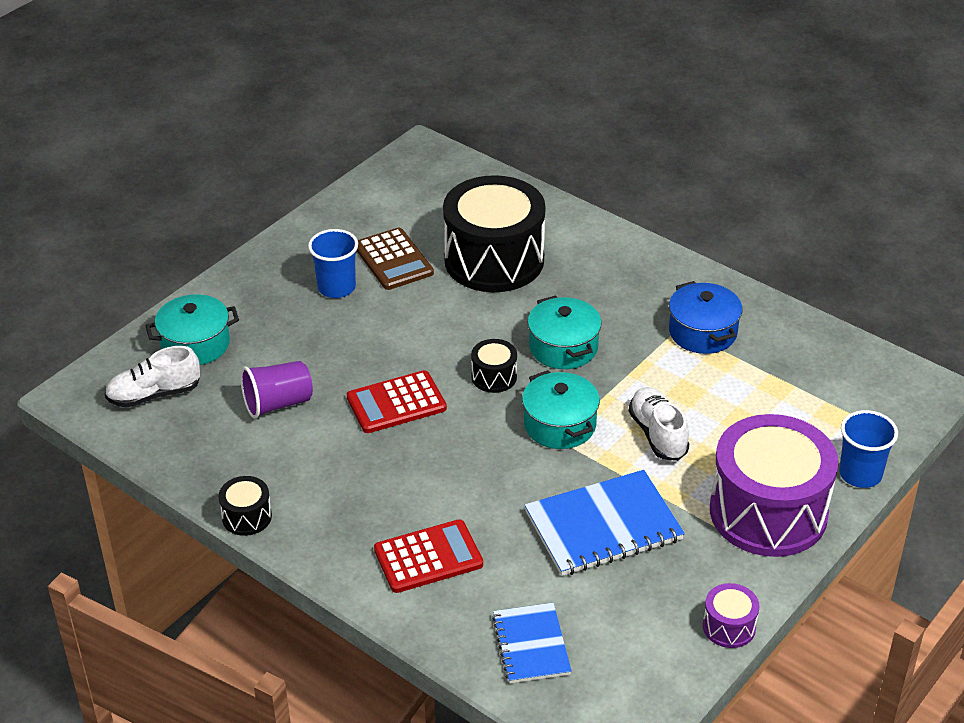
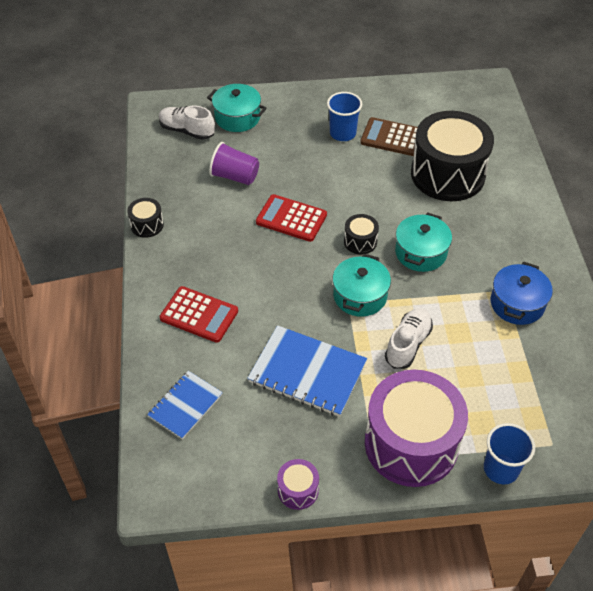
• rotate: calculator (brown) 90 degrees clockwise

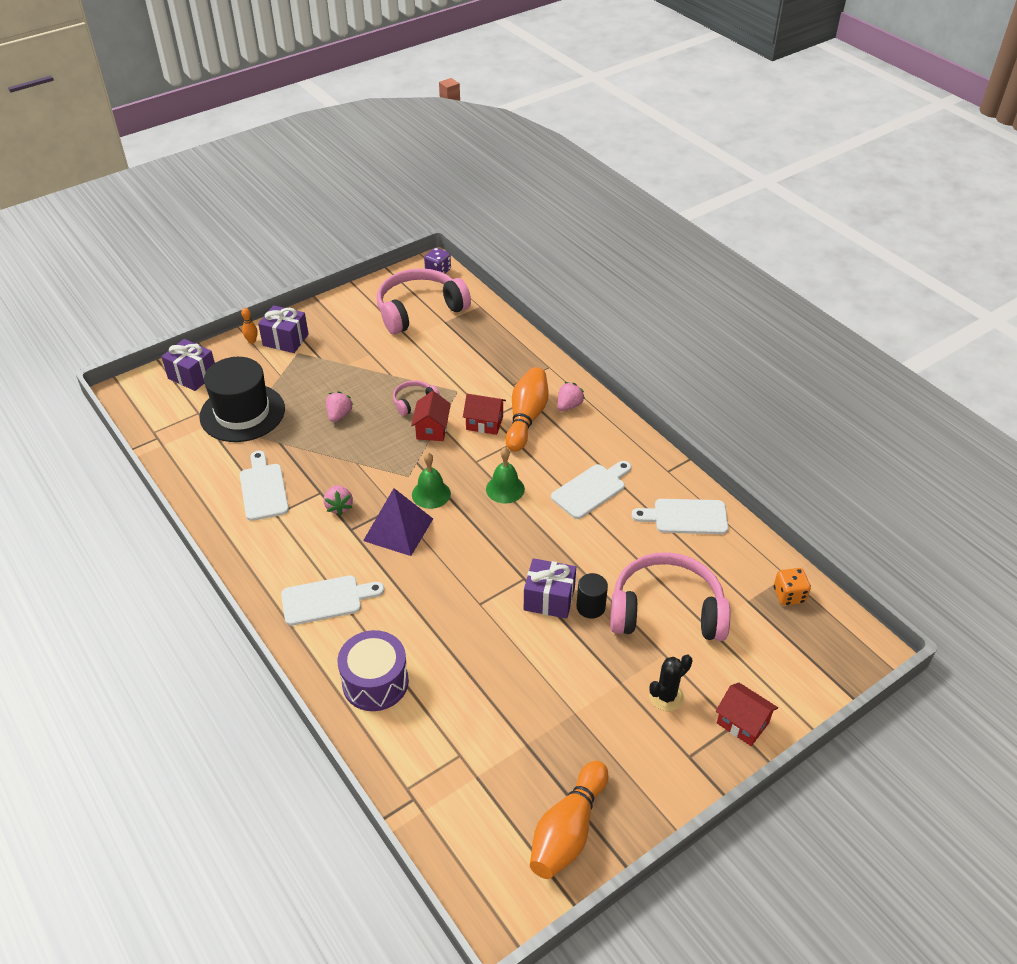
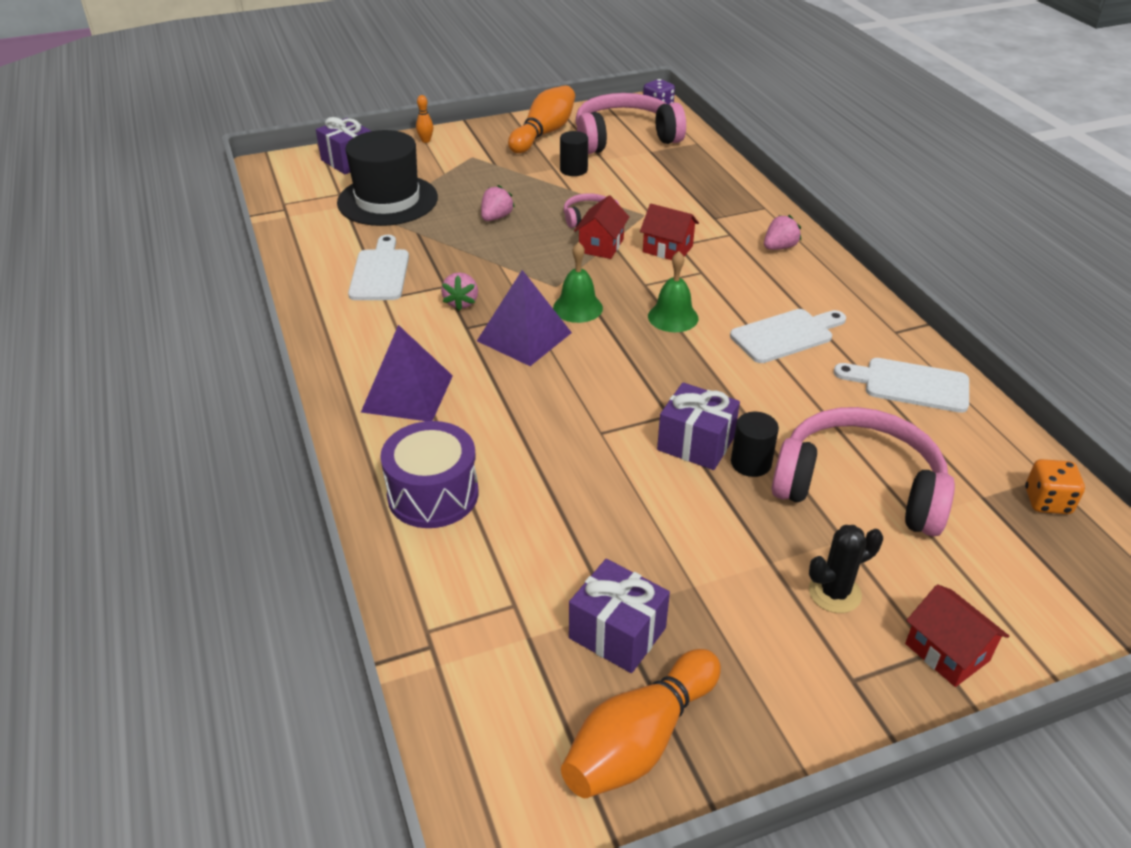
• move: gift (purple) (2nd from left)
• move: bowling pin (orange) (2nd from left)
• replace: cutting board (white) (2nd from left) to pyramid (purple) (1st from left)
• insert: cylinder (black) (1st from left)

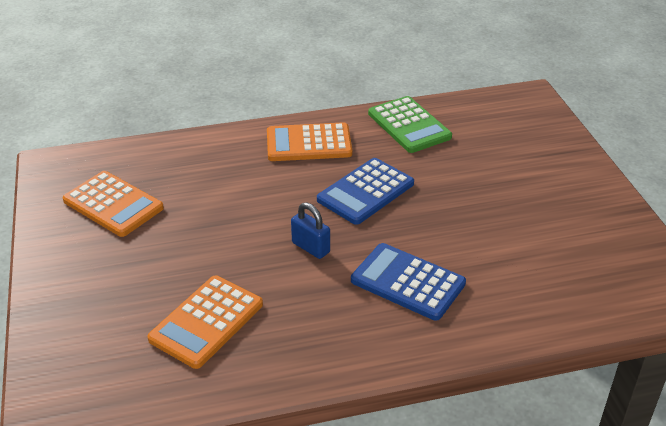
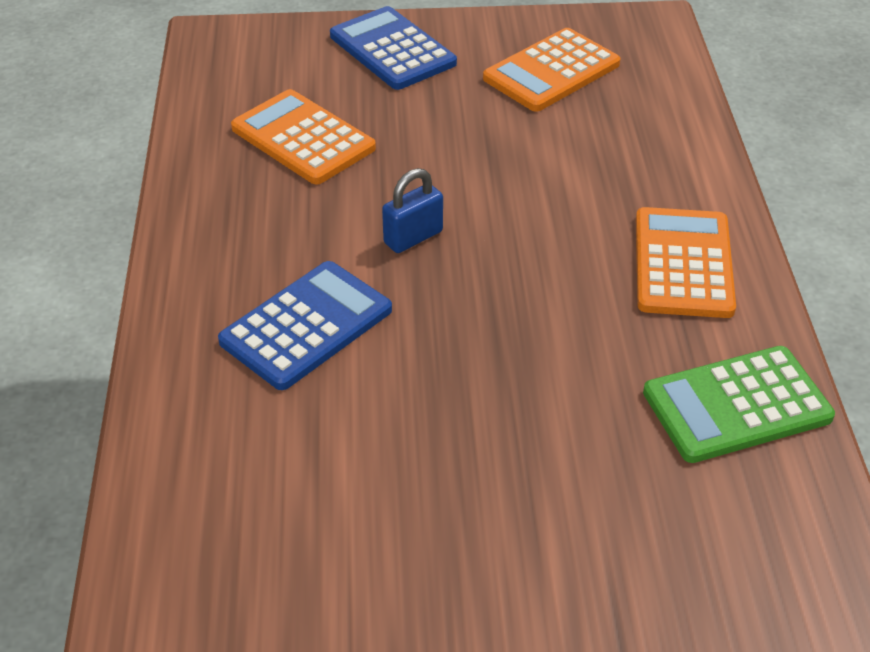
• move: calculator (blue) (1st from left in the first image) to calculator (blue) (2nd from left)

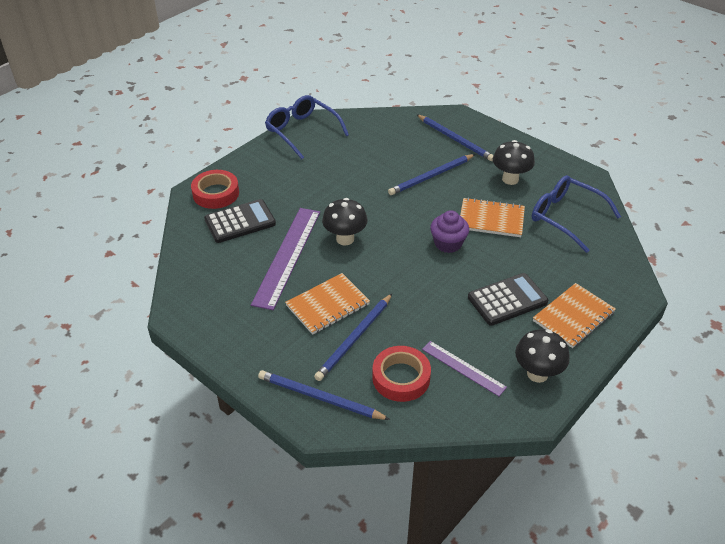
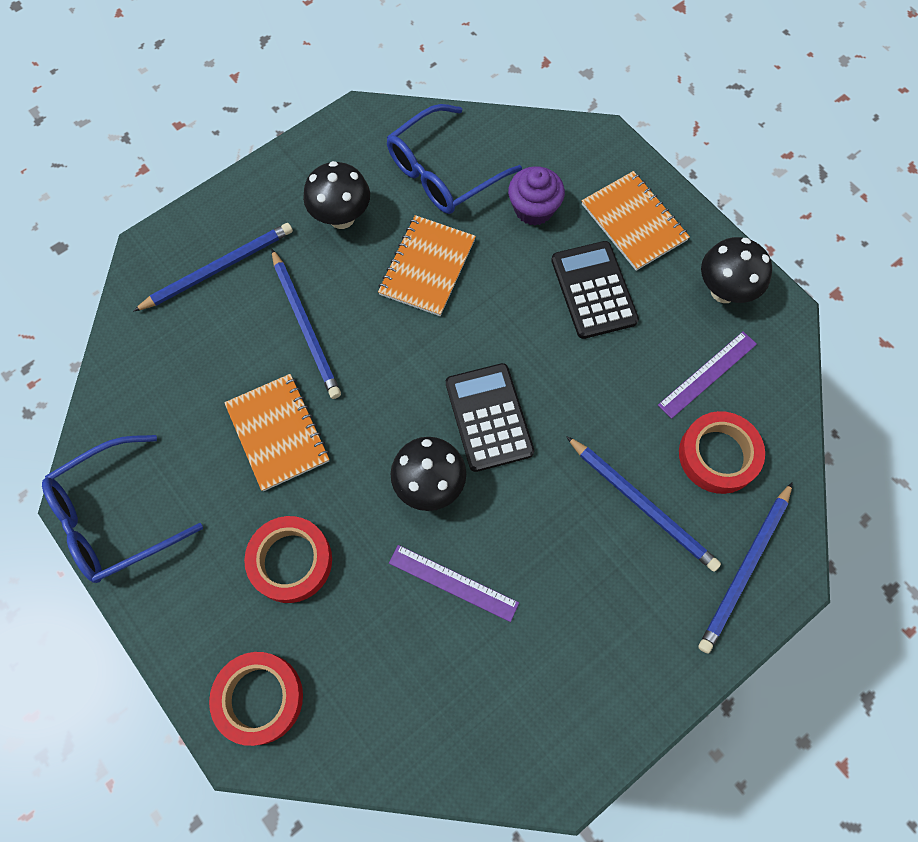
• move: calculator (black) (1st from left)
• resize: ruler (purple) (1st from left) x0.56
• move: cupcake (purple)
• move: notebook (orange) (1st from left)
• insert: tape (red) (2nd from left)

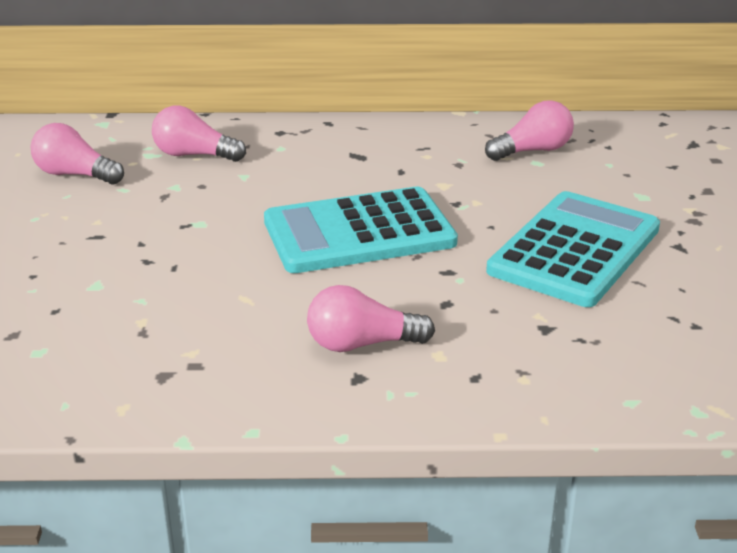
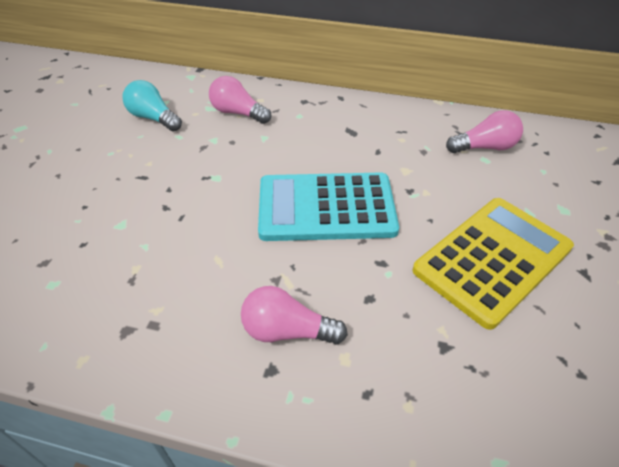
• recolor: light bulb (pink) (1st from left) to light bulb (turquoise)
• recolor: calculator (turquoise) (2nd from left) to calculator (yellow)

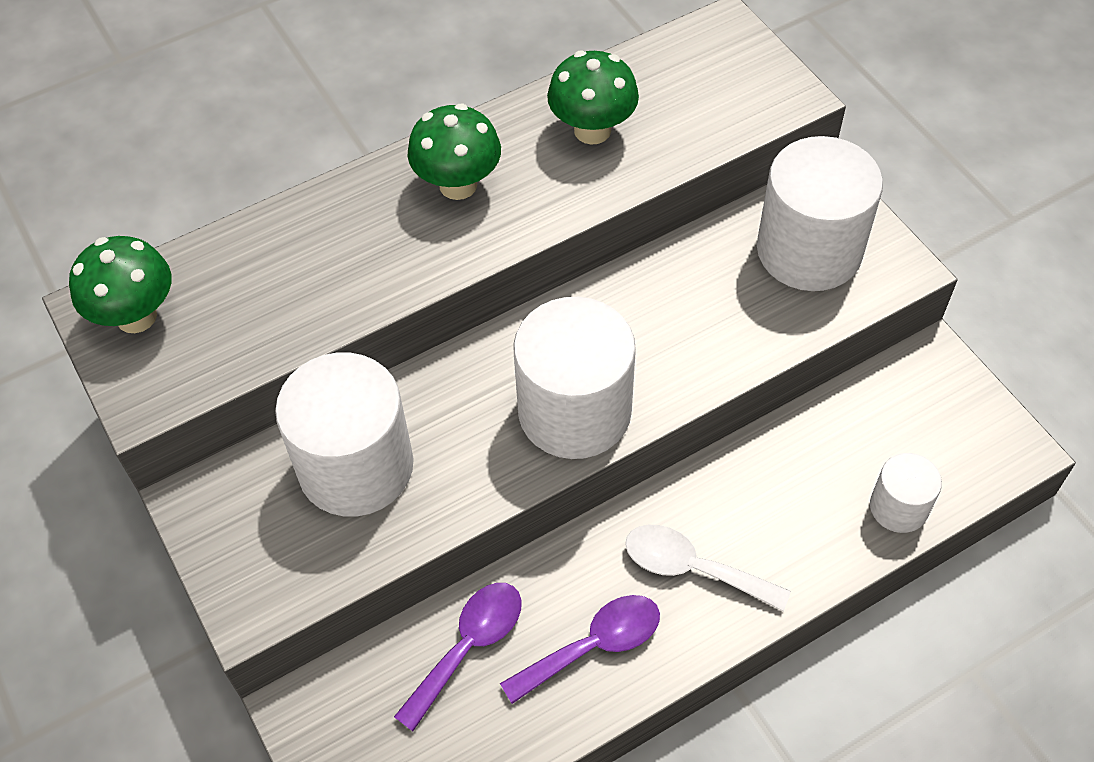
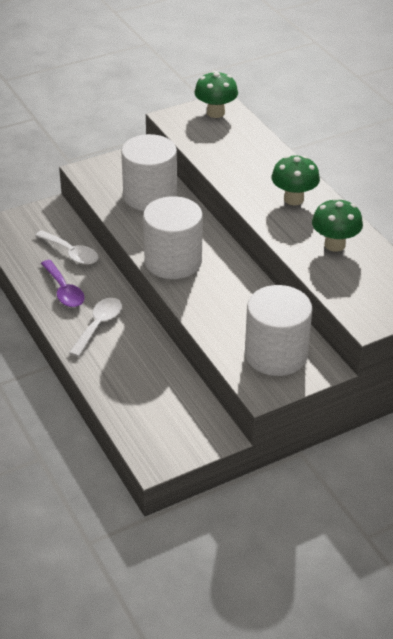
• delete: cylinder (white) (4th from left)
• recolor: spoon (purple) (1st from left) to spoon (white) (1st from left)

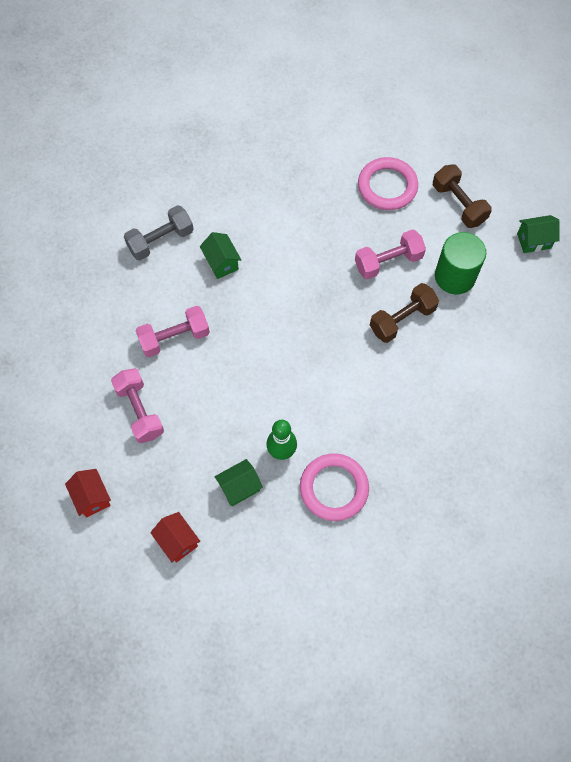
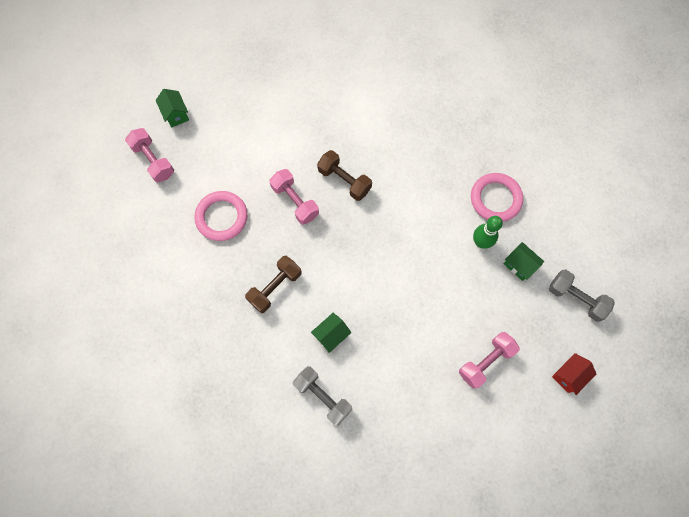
• move: dumbbell (brown) (2nd from left in the first image) to dumbbell (brown) (1st from left)
• move: house (green) (3rd from left in the first image) to house (green) (1st from left)
• delete: cylinder (green)
• move: dumbbell (pink) (2nd from left in the first image) to dumbbell (pink) (1st from left)
• replace: house (red) (2nd from left) to dumbbell (grey) (2nd from left)

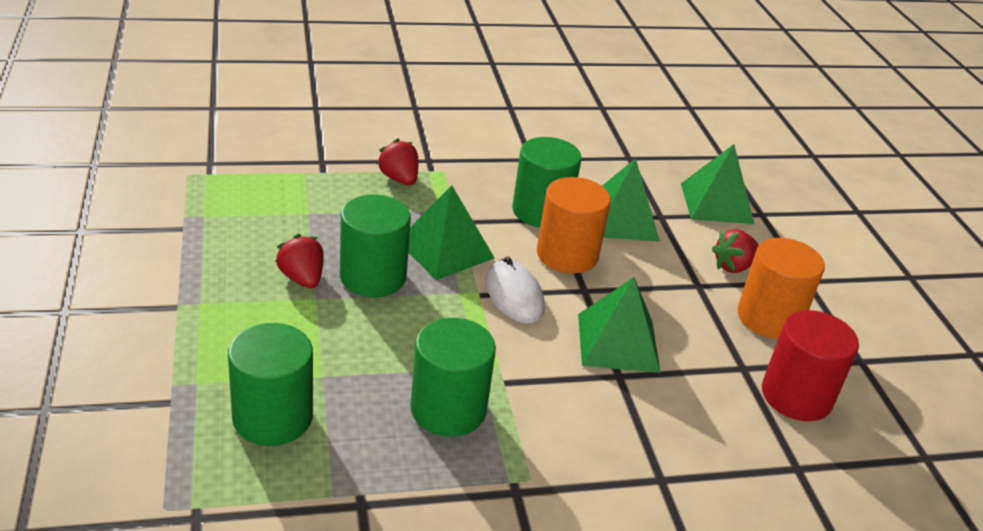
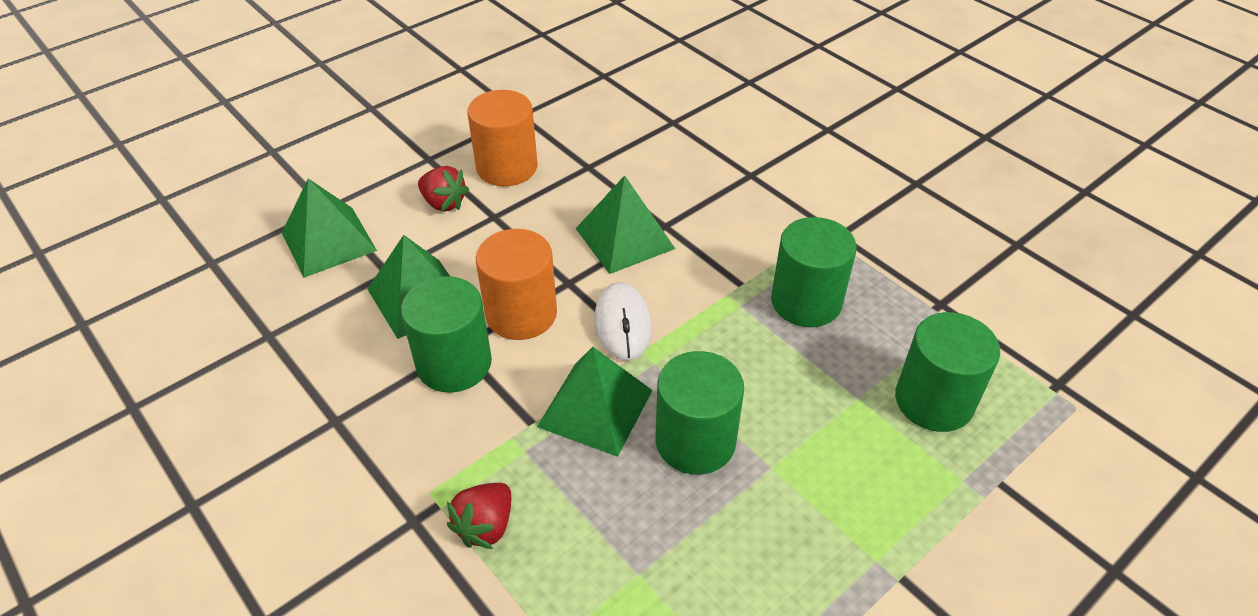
• delete: strawberry (red) (1st from left)
• rotate: mouse (white) 45 degrees counterclockwise
• delete: cylinder (red)

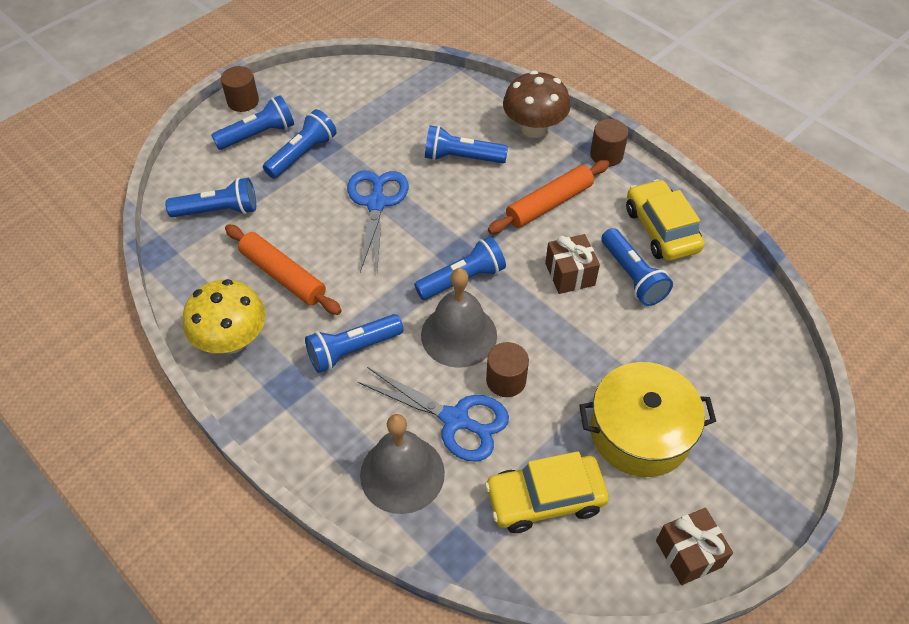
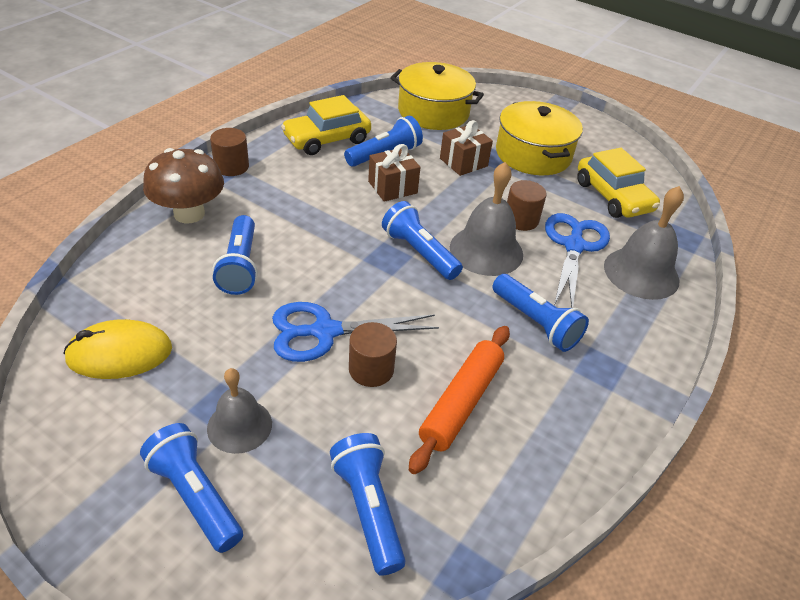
• move: cylinder (brown) (1st from left in the first image) to cylinder (brown) (2nd from left)
• replace: flashlight (blue) (3rd from left) to bell (grey) (1st from left)
• delete: rolling pin (orange) (2nd from left)
• delete: mushroom (yellow)
• move: gift (brown) (2nd from left)
• insert: pot (yellow) (1st from left)
• insert: mouse (yellow)

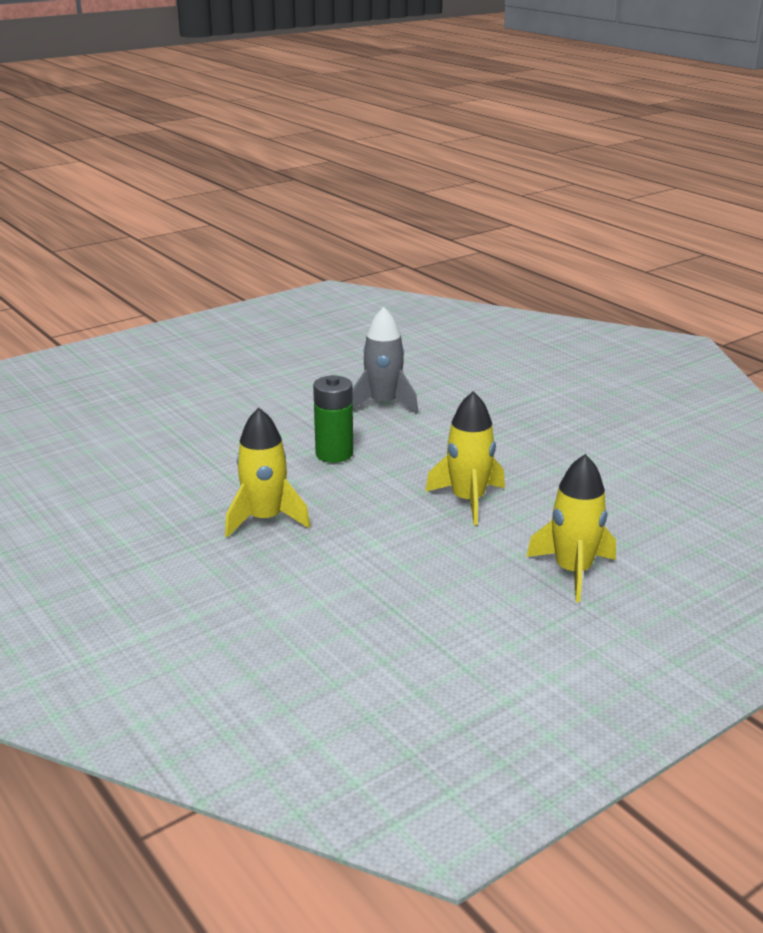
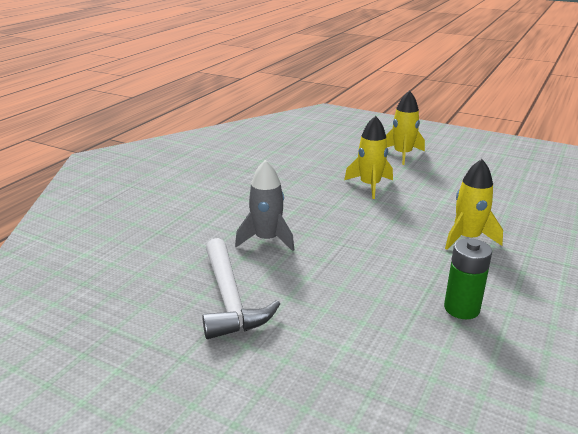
• move: battery (green)
• insert: hammer (white)

